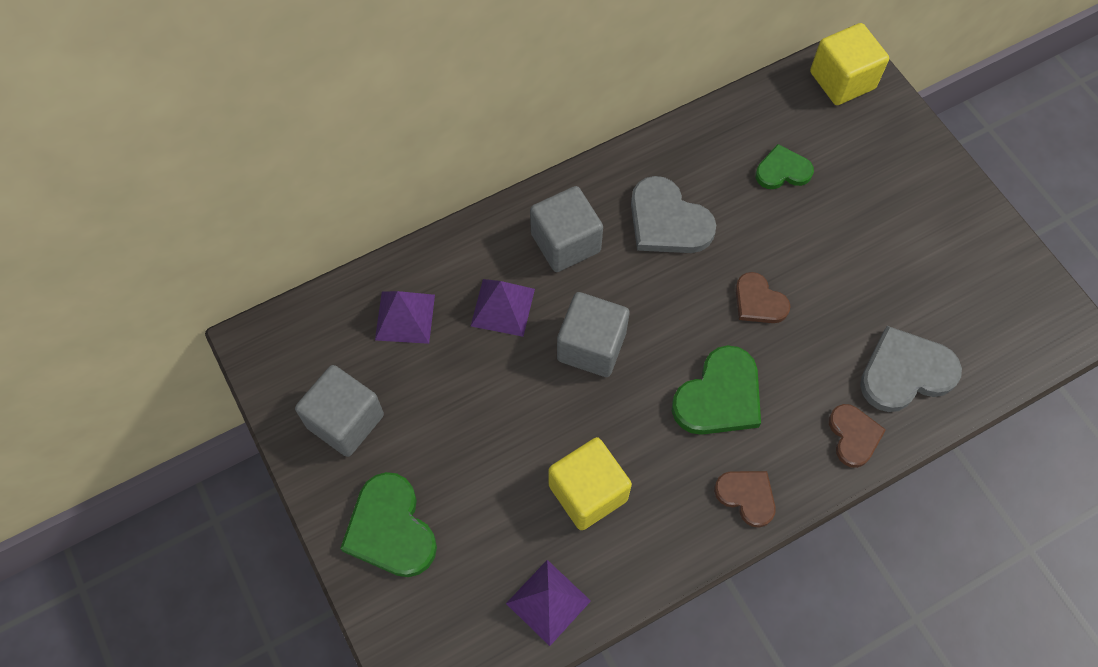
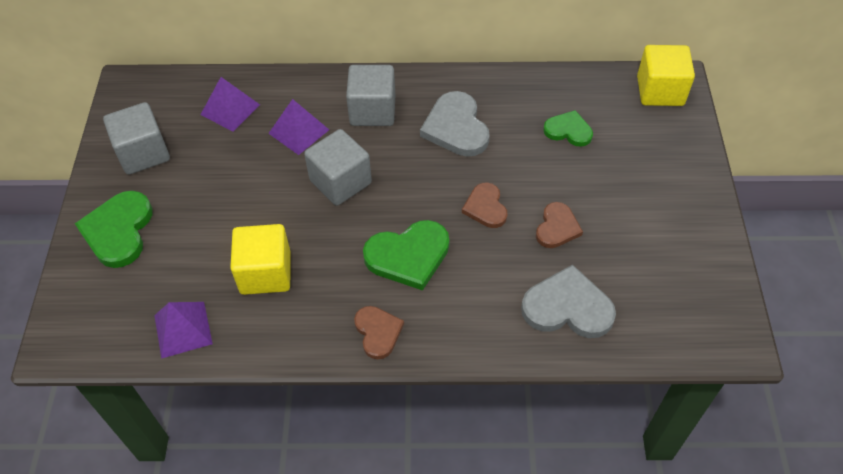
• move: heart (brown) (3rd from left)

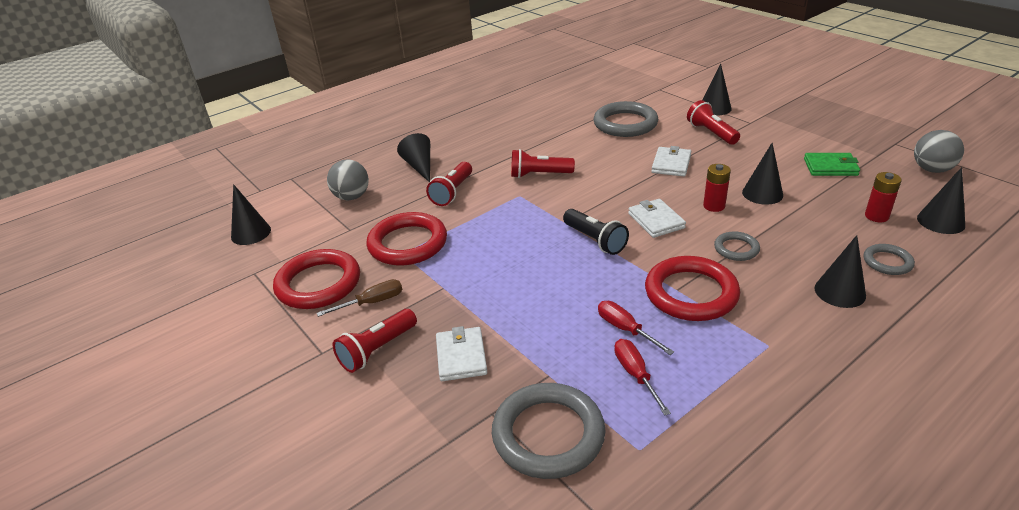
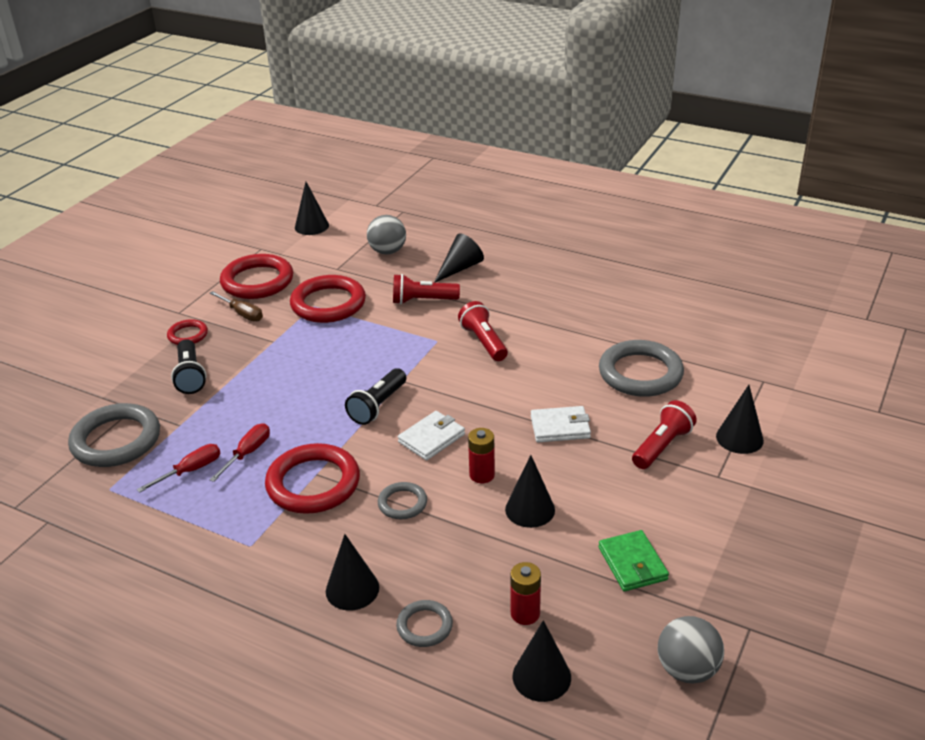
• replace: flashlight (red) (1st from left) to ring (red) (1st from left)
• replace: wallet (white) (1st from left) to flashlight (black) (1st from left)

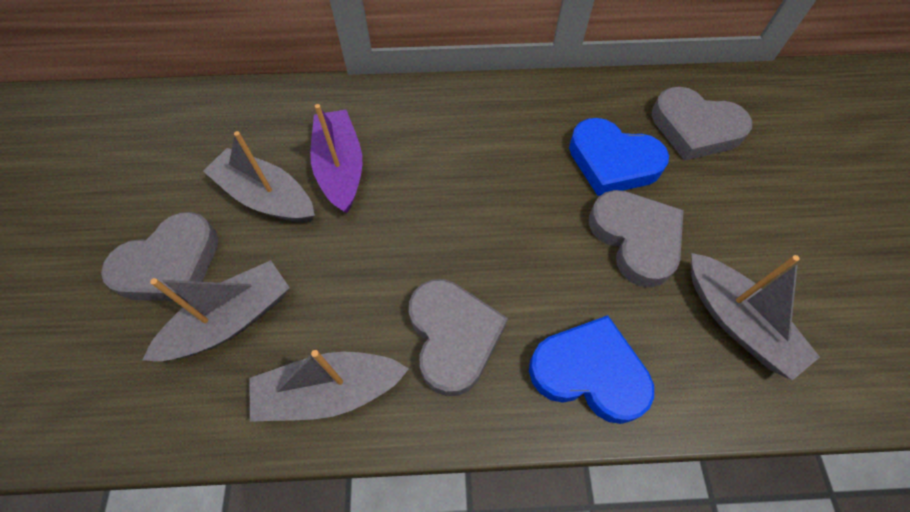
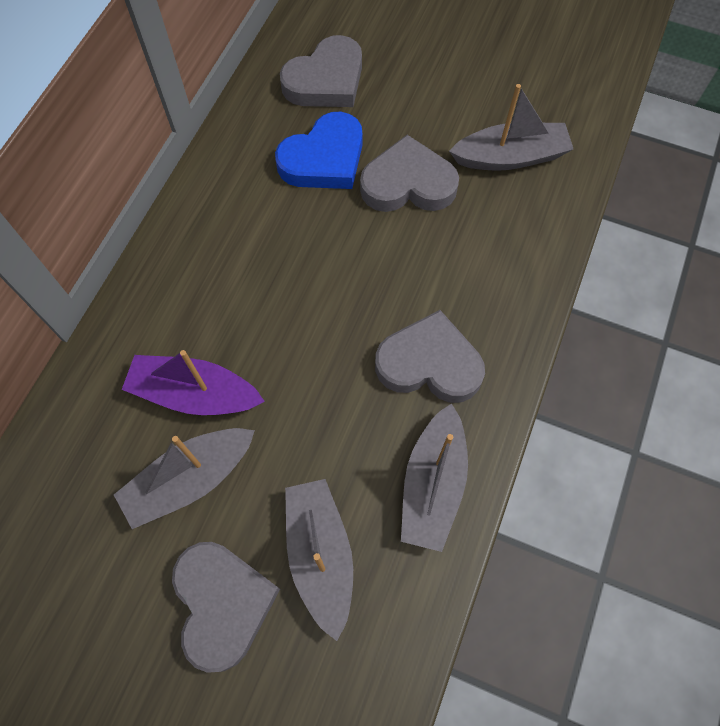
• delete: heart (blue) (1st from left)

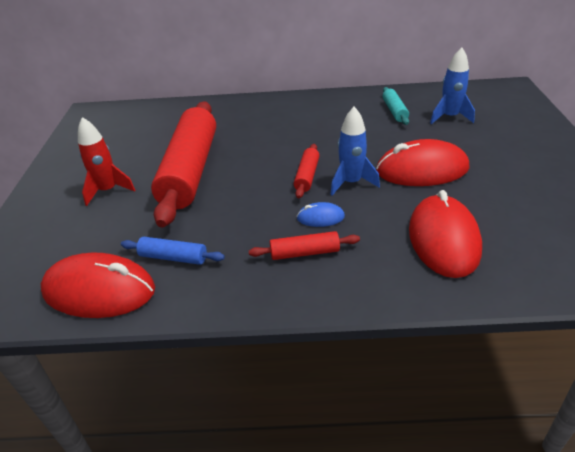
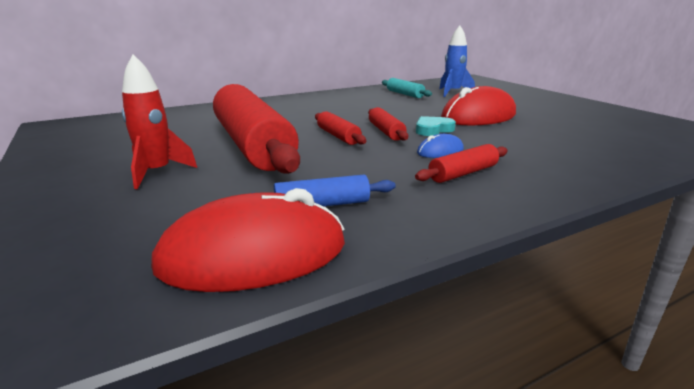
• replace: rocket (blue) (1st from left) to heart (turquoise)
• delete: mouse (red) (3rd from left)
• insert: rolling pin (red) (2nd from left)

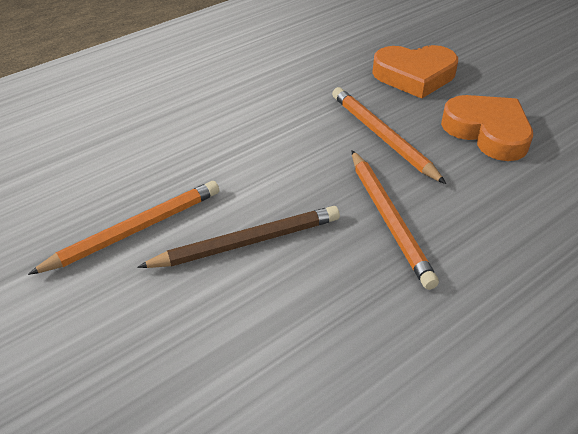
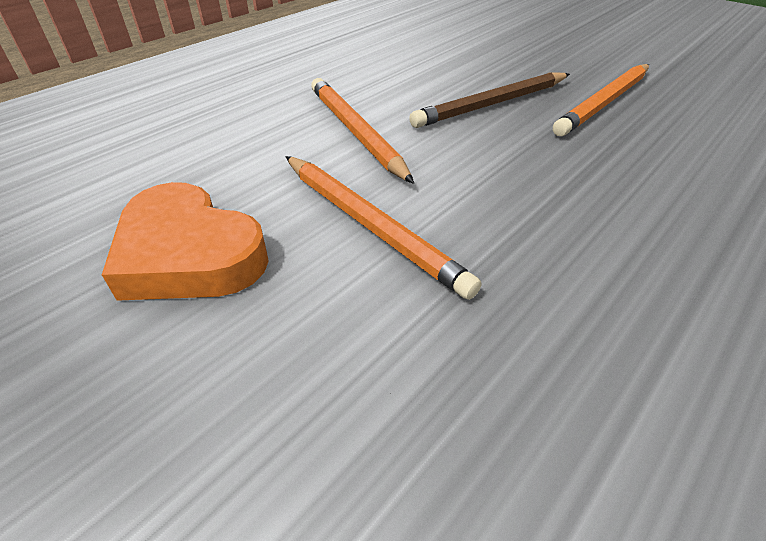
• delete: heart (orange) (1st from left)

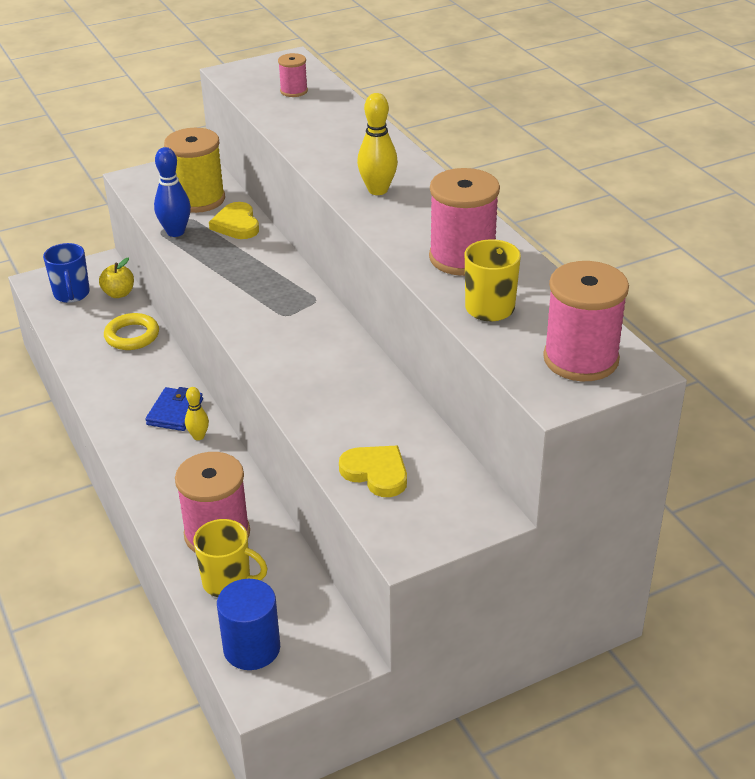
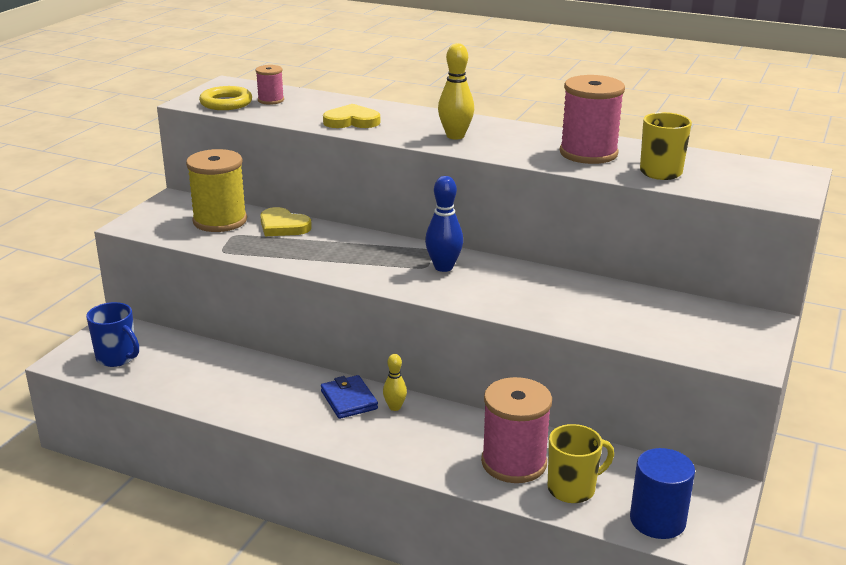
• move: bowling pin (blue)
• delete: apple (yellow)
• delete: spool (pink) (4th from left)
• move: ring (yellow)
• move: heart (yellow) (2nd from left)

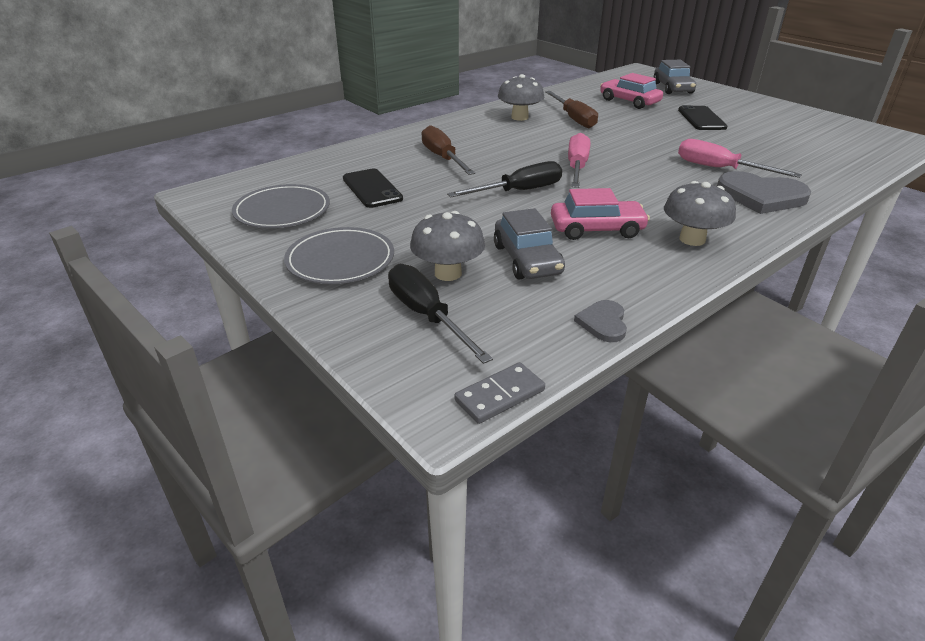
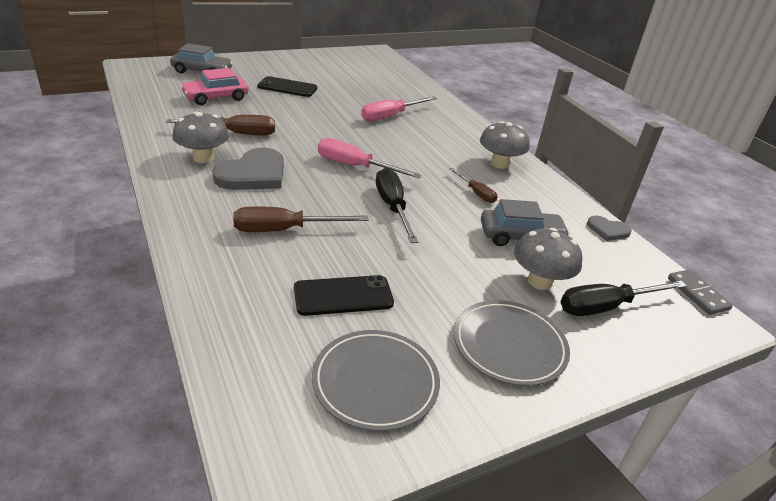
• move: heart (grey) (2nd from left in the first image) to heart (grey) (1st from left)
• replace: car (pink) (1st from left) to screwdriver (brown) (3rd from left)

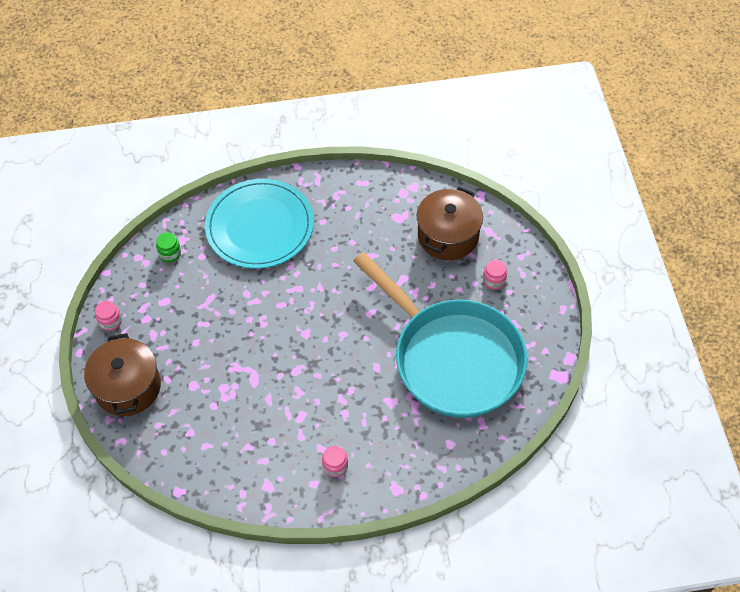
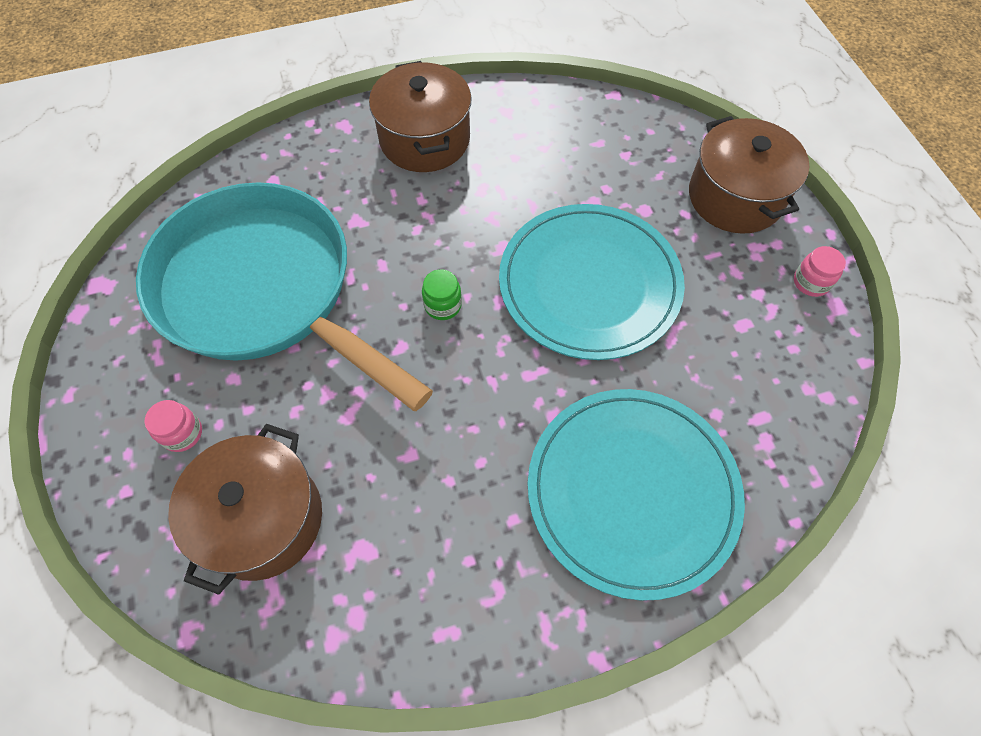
• move: jar (green)
• replace: jar (pink) (2nd from left) to pot (brown) (2nd from left)
• insert: plate (turquoise) (1st from left)

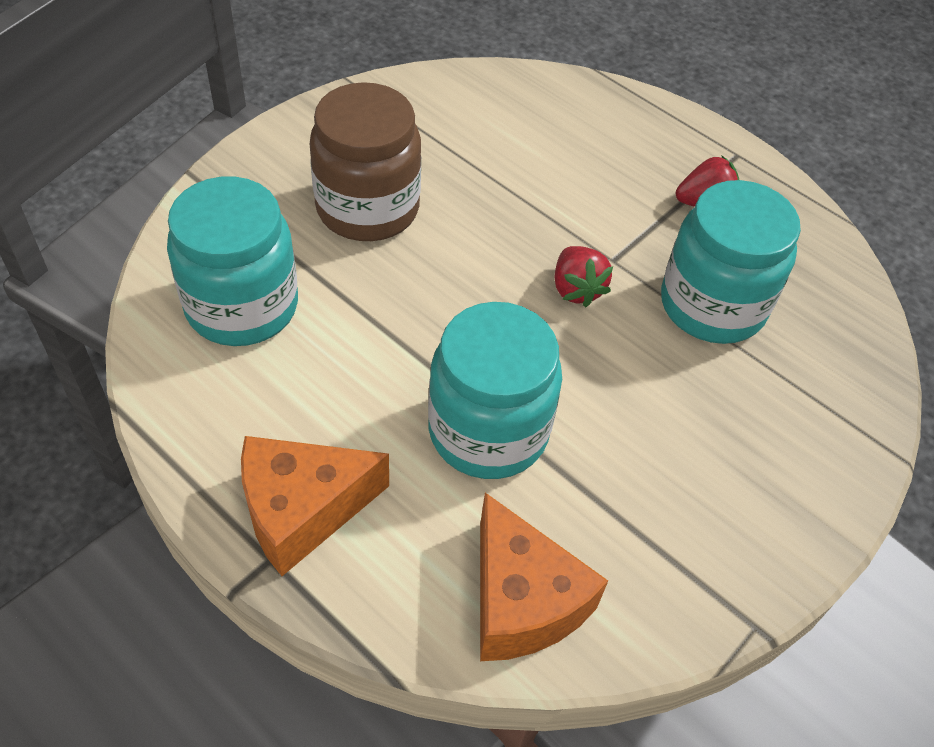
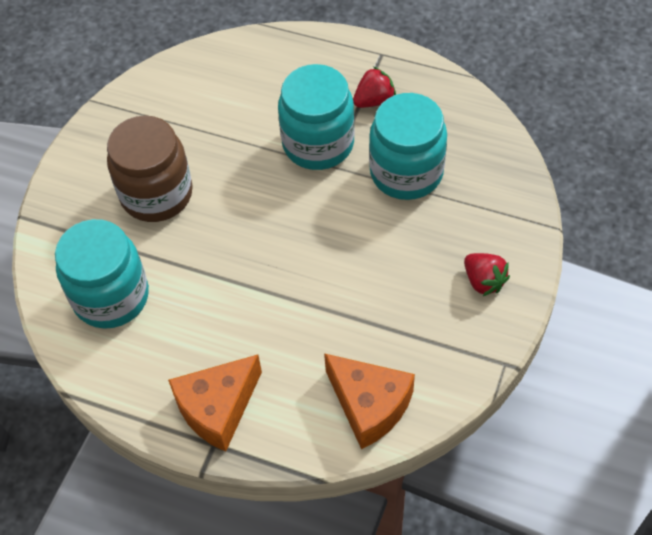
• move: strawberry (red) (1st from left in the first image) to strawberry (red) (2nd from left)
• move: jar (turquoise) (2nd from left)

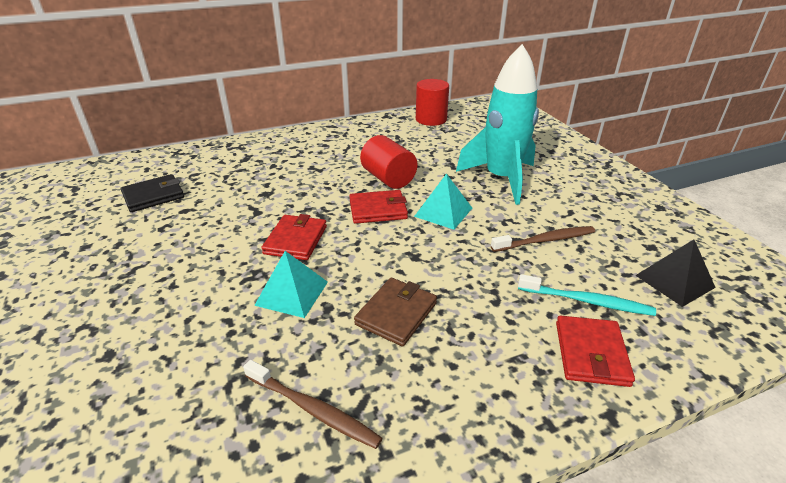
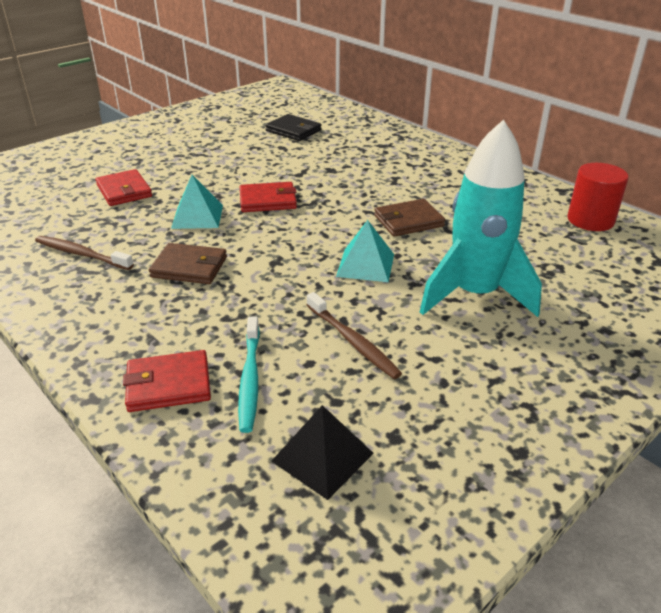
• replace: cylinder (red) (1st from left) to wallet (brown) (2nd from left)
• move: wallet (red) (2nd from left in the first image) to wallet (red) (1st from left)
• rotate: toothbrush (brown) (1st from left) 105 degrees clockwise

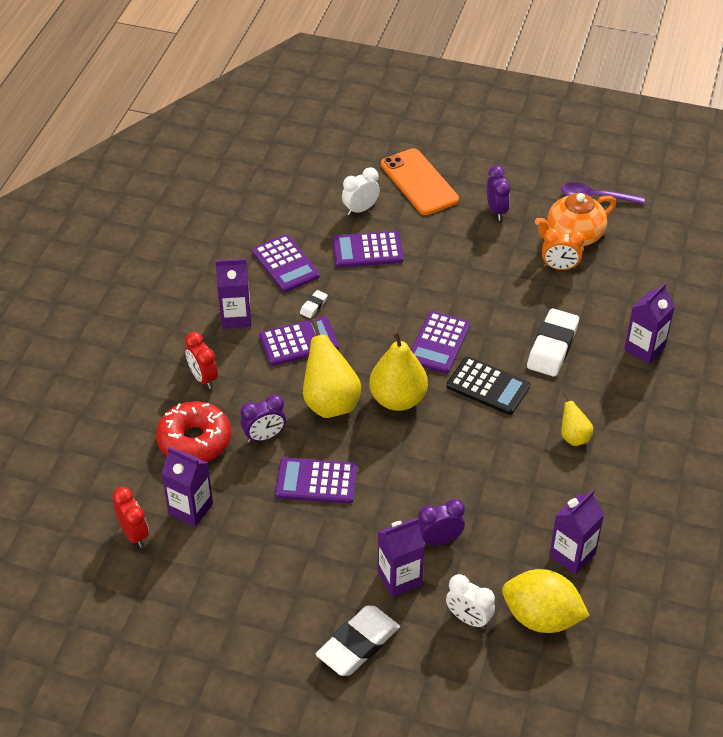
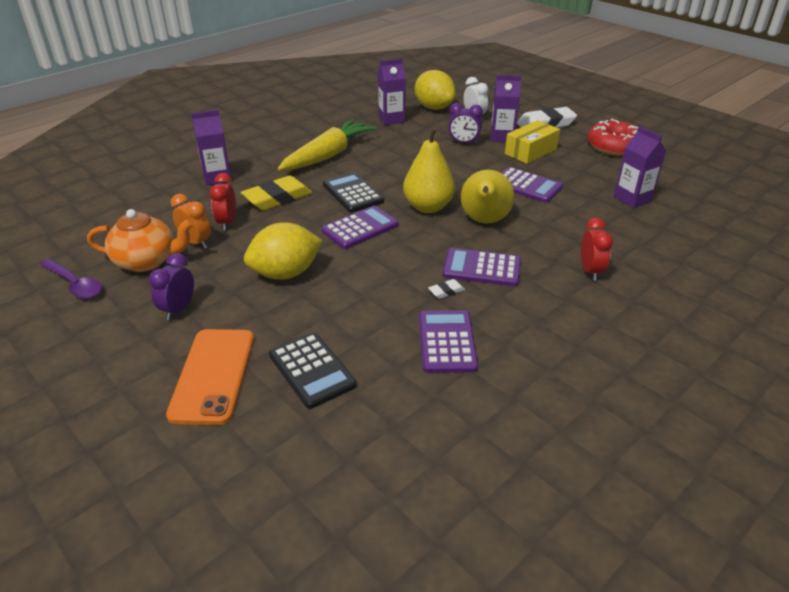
• replace: clock (white) (1st from left) to calculator (black) (1st from left)
• delete: calculator (purple) (4th from left)
• delete: carton (purple) (2nd from left)
• recolor: eraser (white) (3rd from left) to eraser (yellow)
• replace: pear (yellow) (3rd from left) to carrot (yellow)
• delete: clock (purple) (1st from left)
• move: donut (red)
• move: clock (red) (1st from left)
• insert: box (yellow)
• insert: lemon (yellow) (1st from left)

